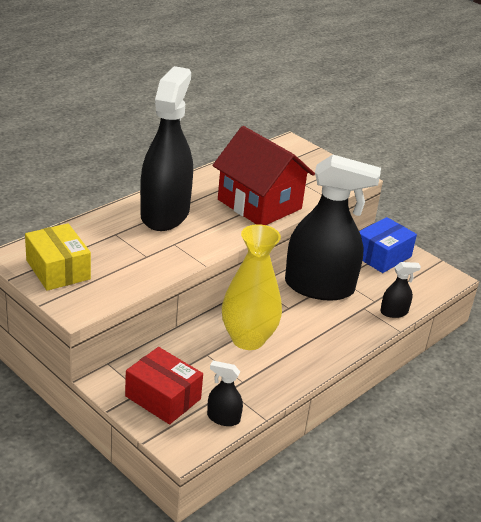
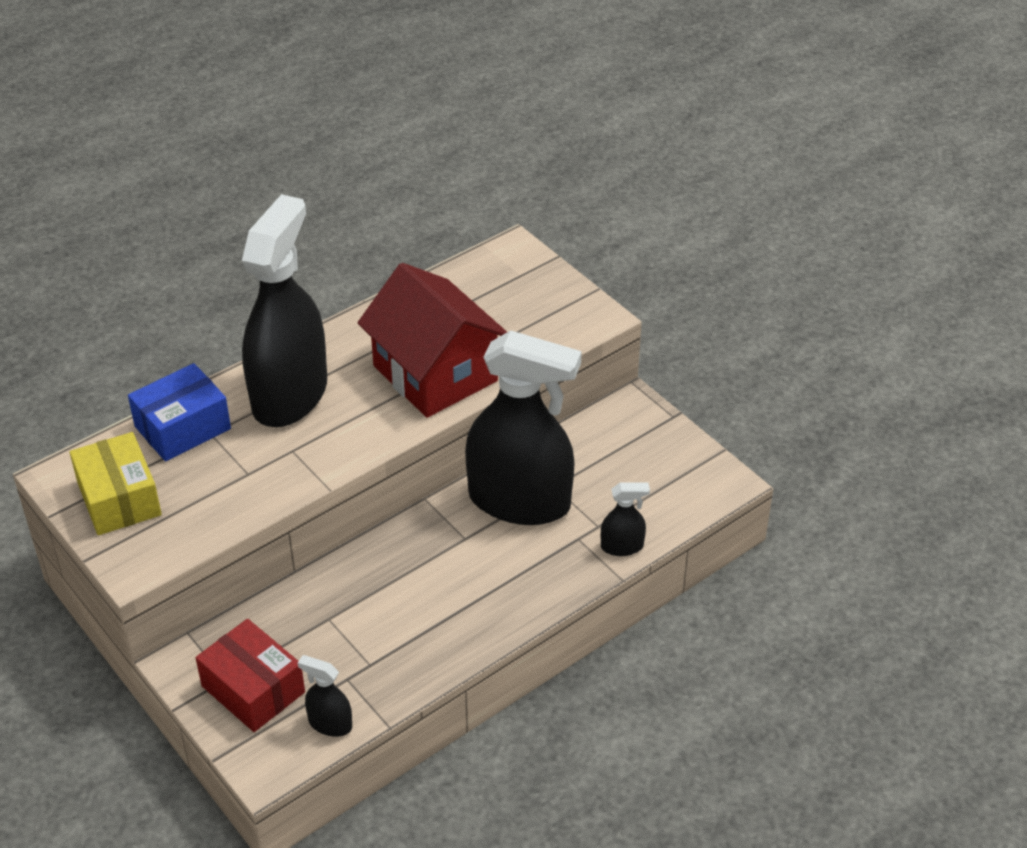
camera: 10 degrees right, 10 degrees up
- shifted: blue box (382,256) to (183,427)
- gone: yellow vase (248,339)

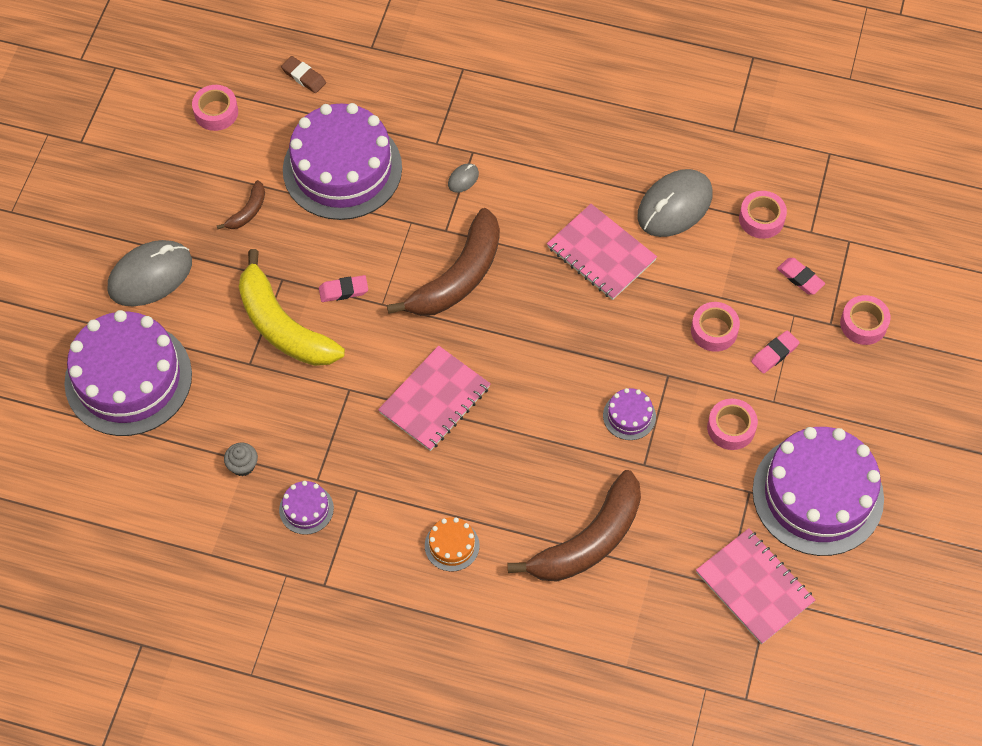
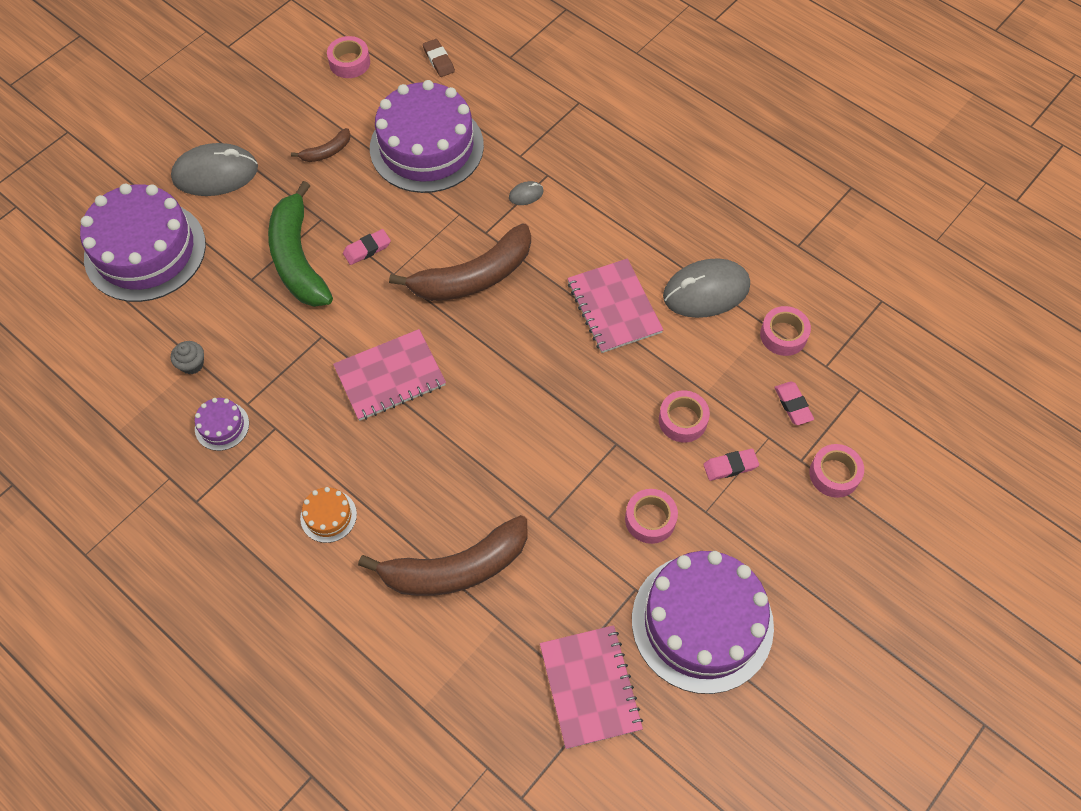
camera: 25 degrees right, 0 degrees up
- repainted: yellow banana (282,326) to green banana (298,258)
- rotated: pink eraser (343,290) = (367,249) 45 degrees counterclockwise
- gone: purple cake (629,416)

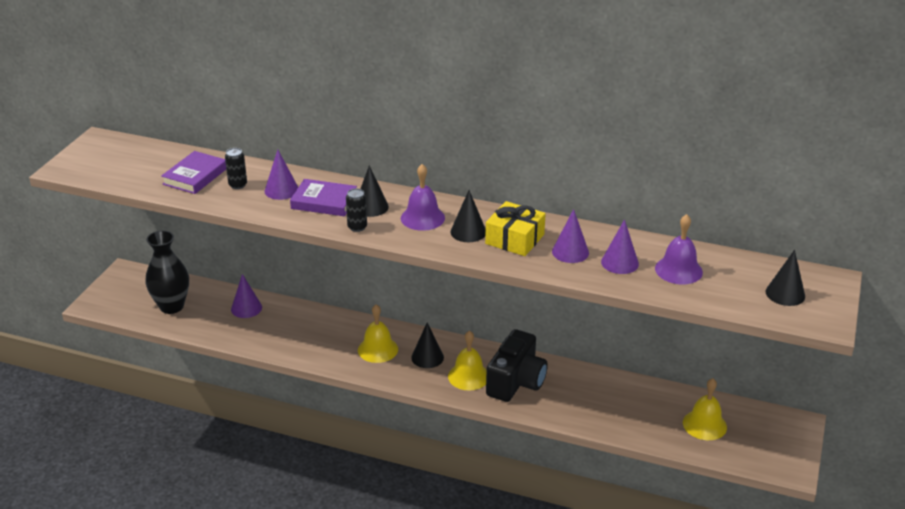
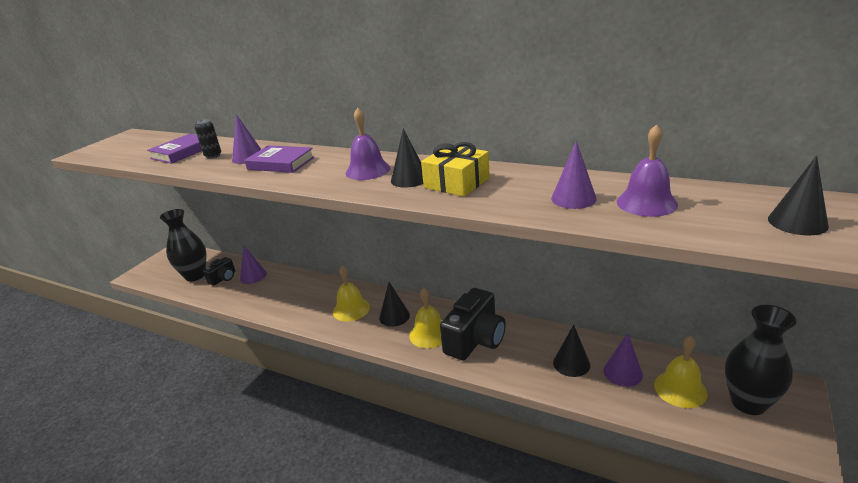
camera: 10 degrees right, 5 degrees down
- new: black camera (223,278)
- shifted: black cone (371,207) to (571,363)
- shifted: purple cone (570,252) to (623,372)
- new: black vase (748,403)
- gone: black can (357,227)

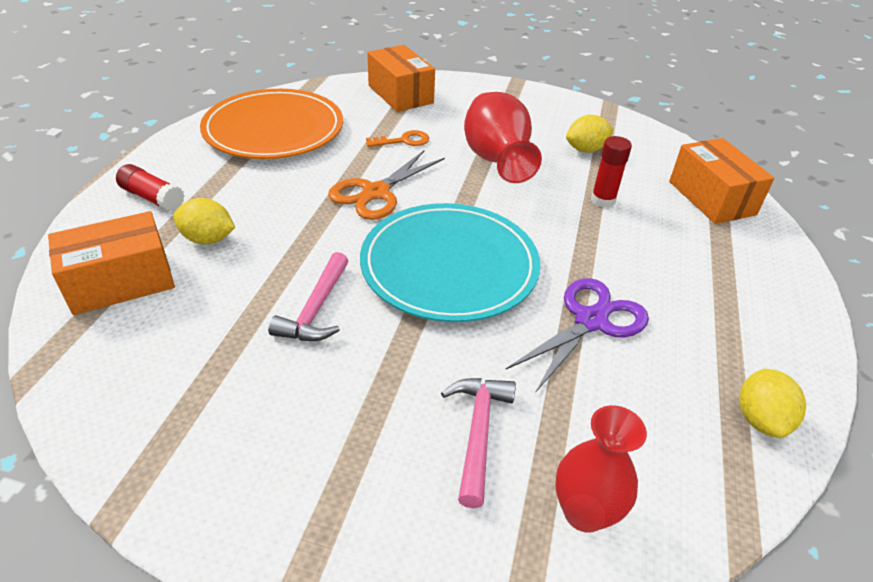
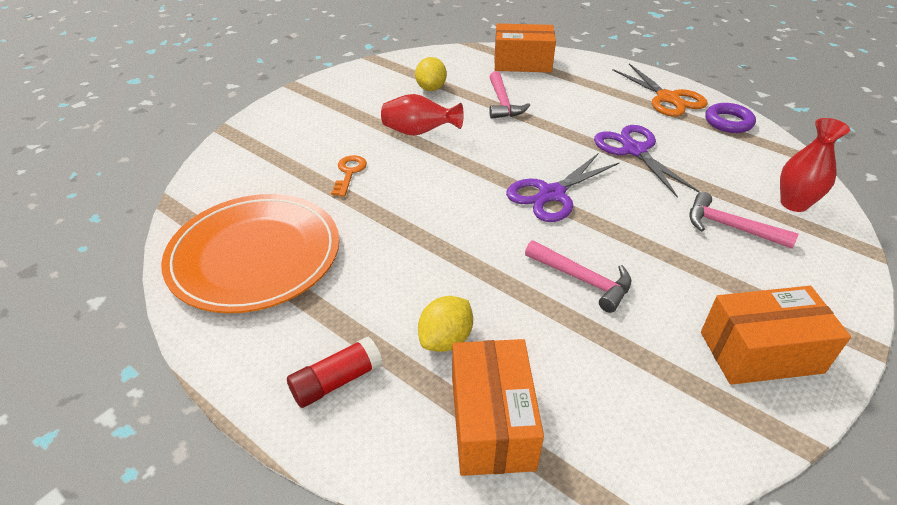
camera: 65 degrees left, 0 degrees up
- scaled: red vase (496,161) = (419,133) x0.66
- swapped: red glue stick (603,200) to pink hammer (502,103)
- swapped: turquoise plate (449,265) to purple scissors (552,194)
- shifted: orange scissors (376,193) to (667,98)
- shifted: orange box (400,94) to (760,352)
- swapped: yellow lemon (760,419) to purple ring (728,122)

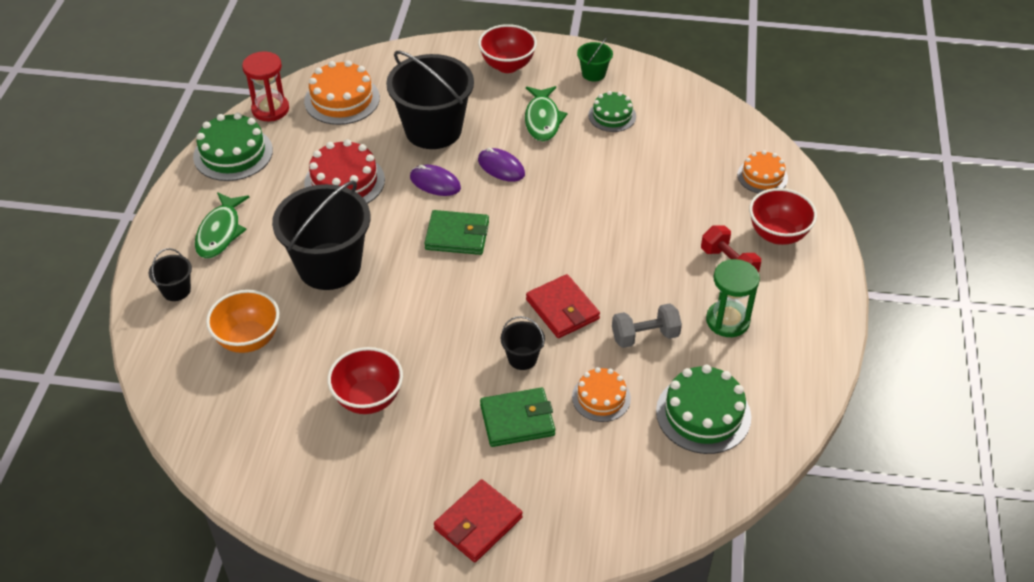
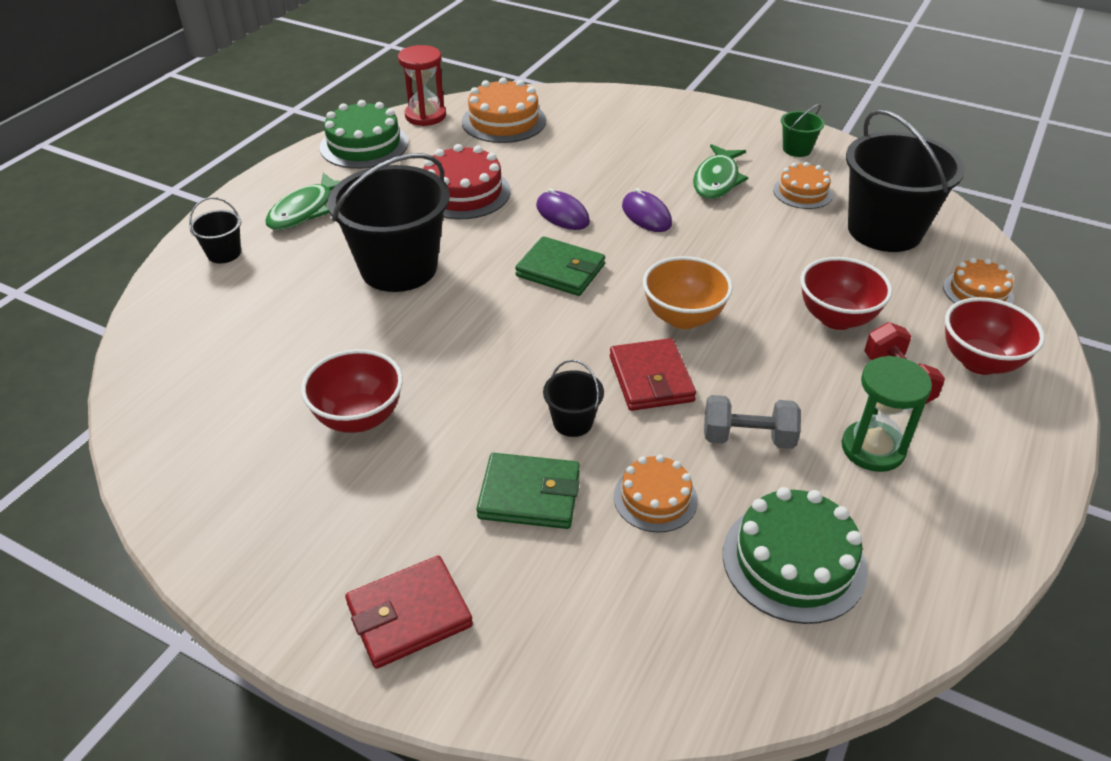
camera: 20 degrees right, 5 degrees down
- shifted: orange bowl (248,339) to (683,318)
- repainted: green cake (612,116) to orange cake (802,192)
- shifted: red bowl (507,65) to (836,318)
- shifted: black bucket (433,130) to (884,230)

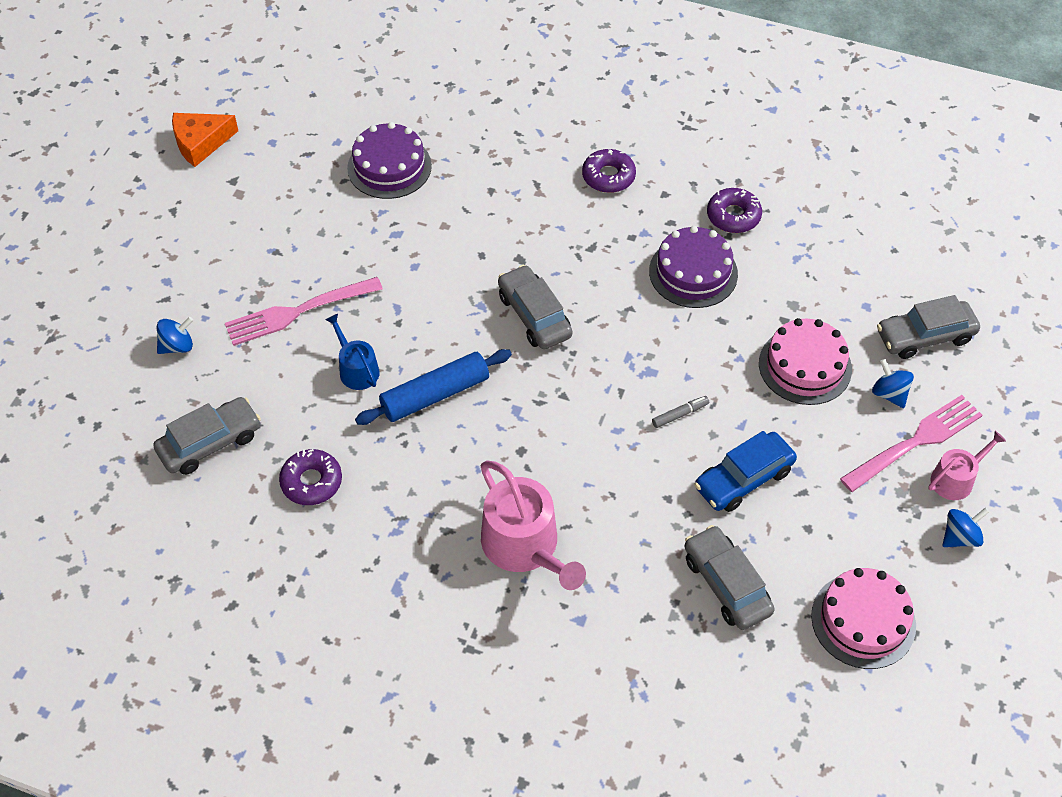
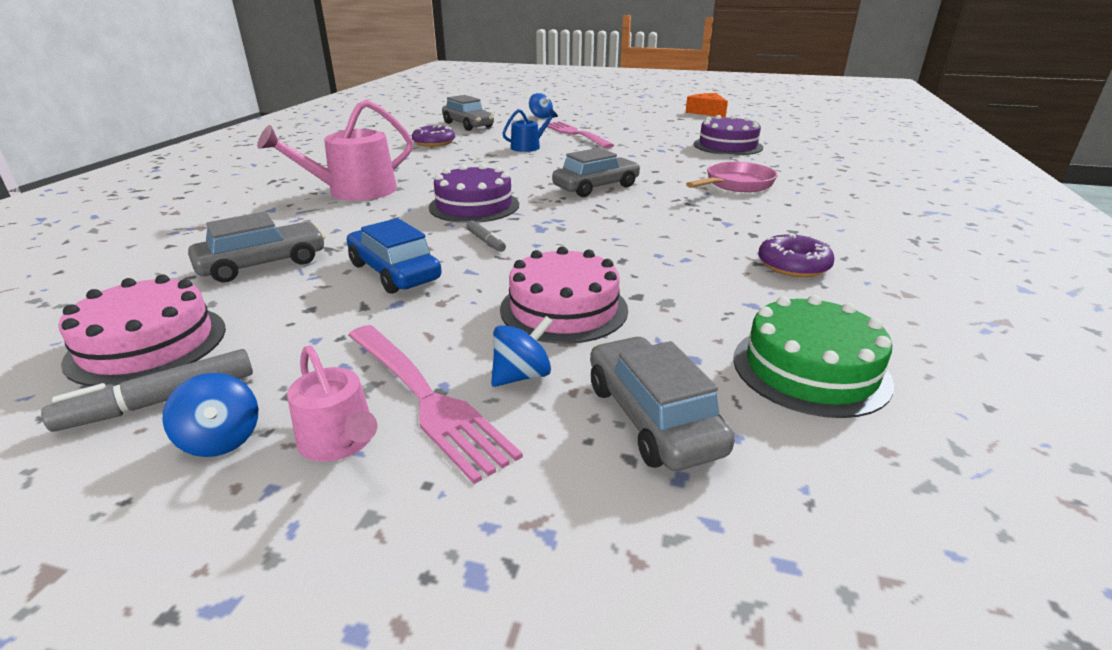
camera: 85 degrees right, 25 degrees down
- new: grey marker (161,401)
- shifted: purple cake (693,272) to (474,206)
- new: pink pan (735,184)
- new: green cake (810,369)
- gone: blue rolling pin (435,395)
- gone: purple donut (608,176)

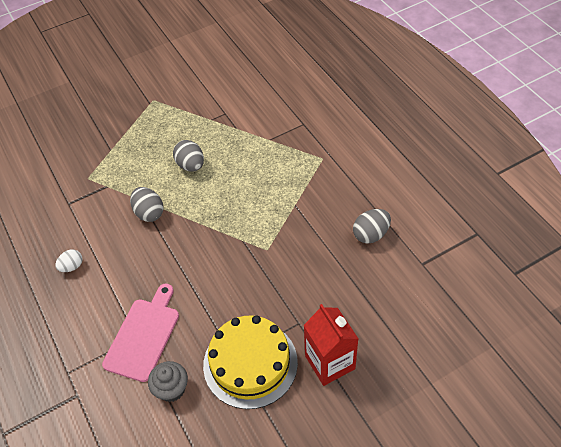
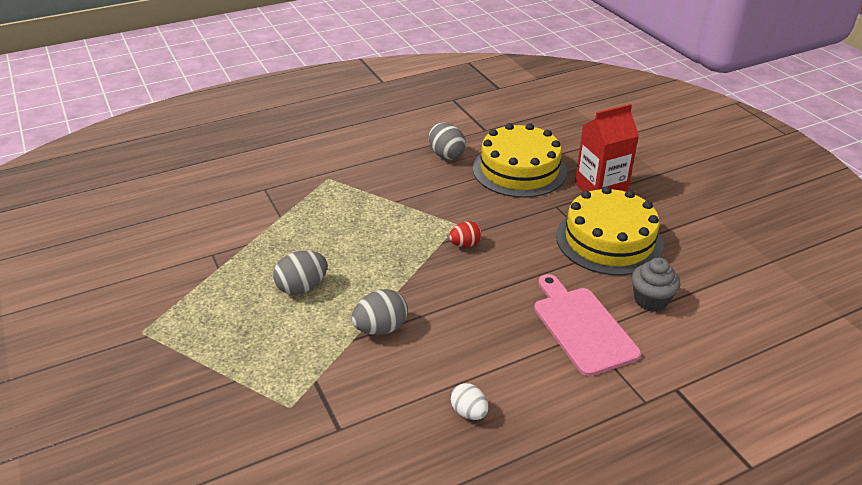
camera: 90 degrees left, 15 degrees down
- new: red egg (465,244)
- new: yellow cake (519,170)
- rotated: pink cutting board (143,335) = (582,327) 45 degrees clockwise

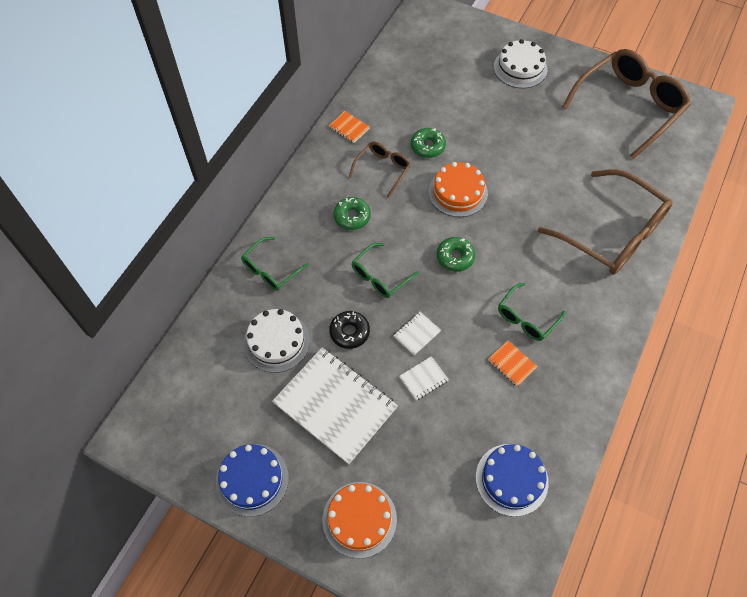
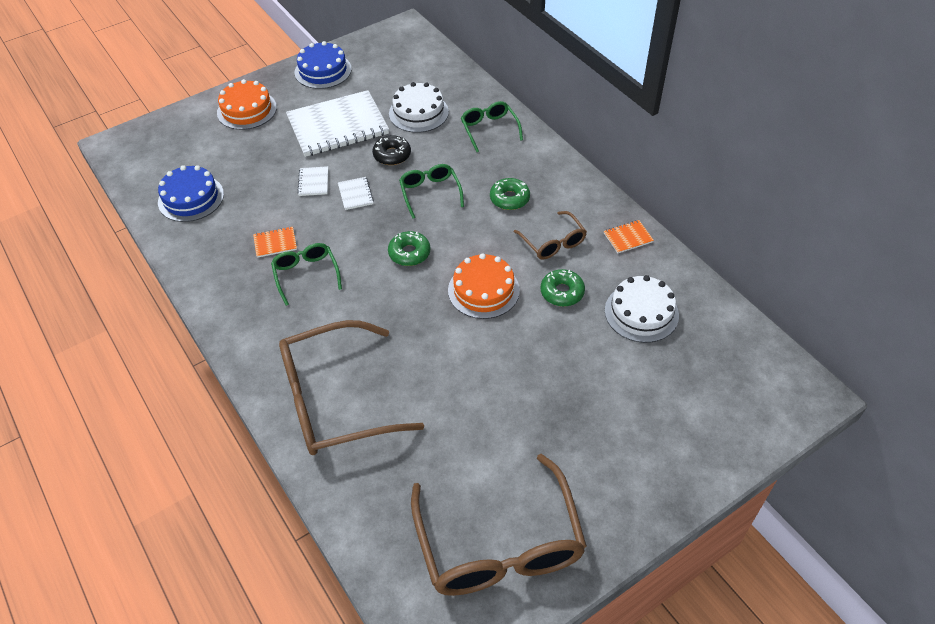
camera: 120 degrees right, 10 degrees down
- shifted: white cake (520,68) to (641,312)

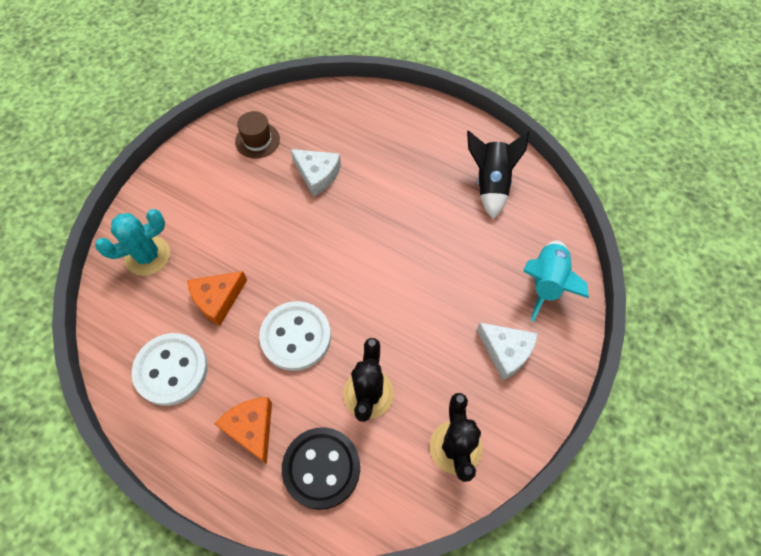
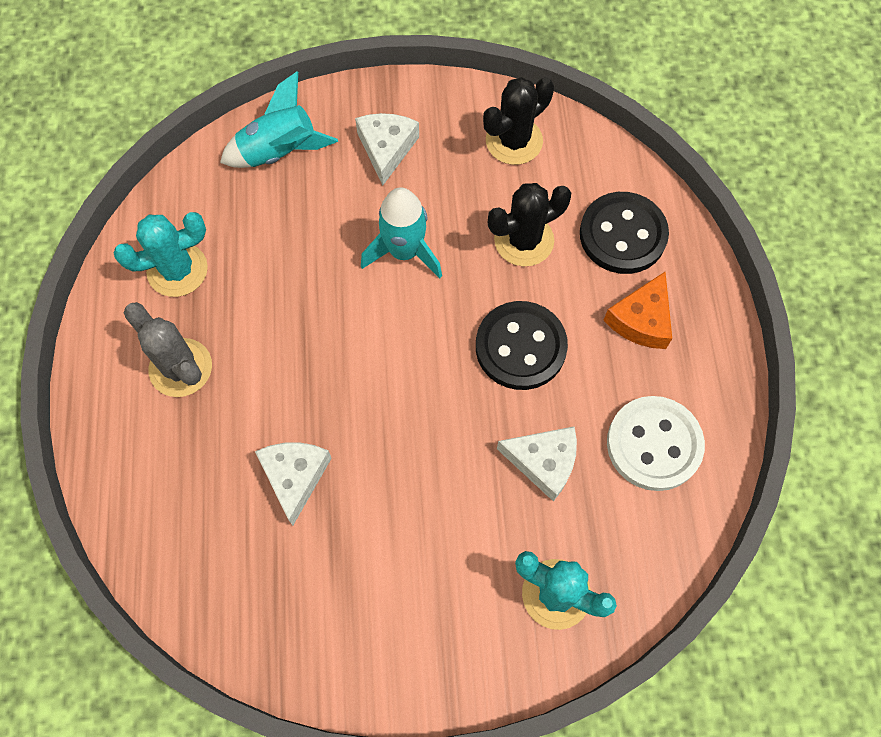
camera: 125 degrees left, 5 degrees up
- swapped: black rocket (491,183) to turquoise cactus (177,270)
- new: grey cactus (180,368)
- new: turquoise rocket (404,251)
- repainted: white button (296,337) to black button (520,347)
- repainted: orange cheese (217,299) to white cheese (543,462)
- gone: brown hat (257,140)

